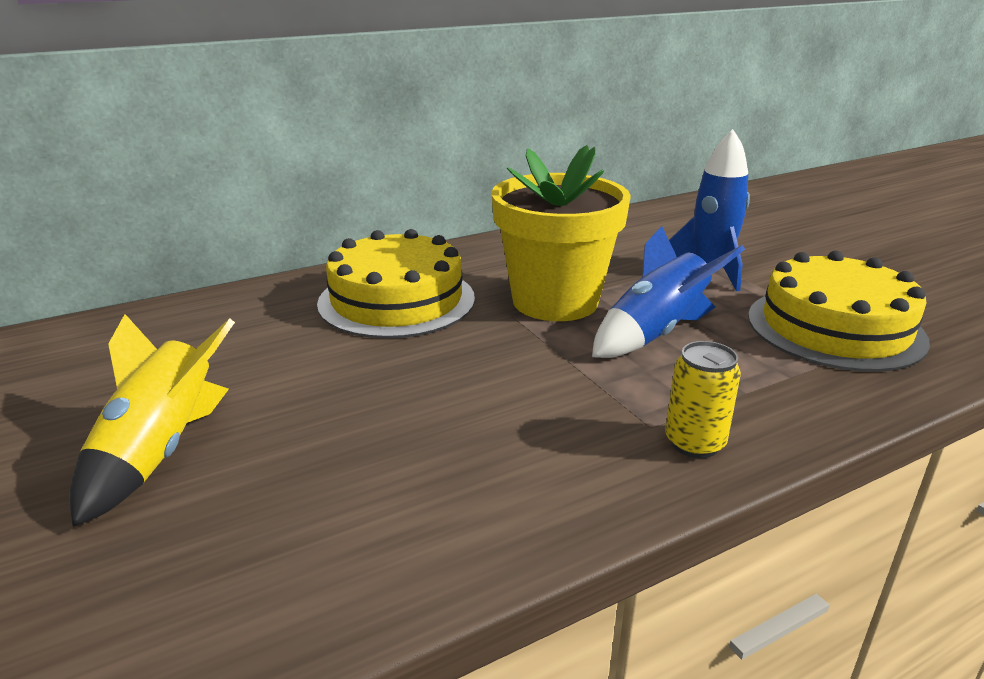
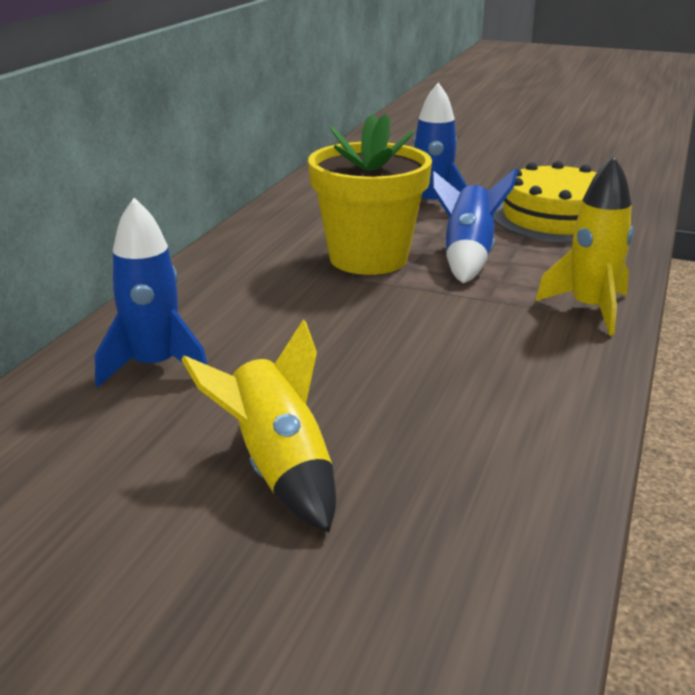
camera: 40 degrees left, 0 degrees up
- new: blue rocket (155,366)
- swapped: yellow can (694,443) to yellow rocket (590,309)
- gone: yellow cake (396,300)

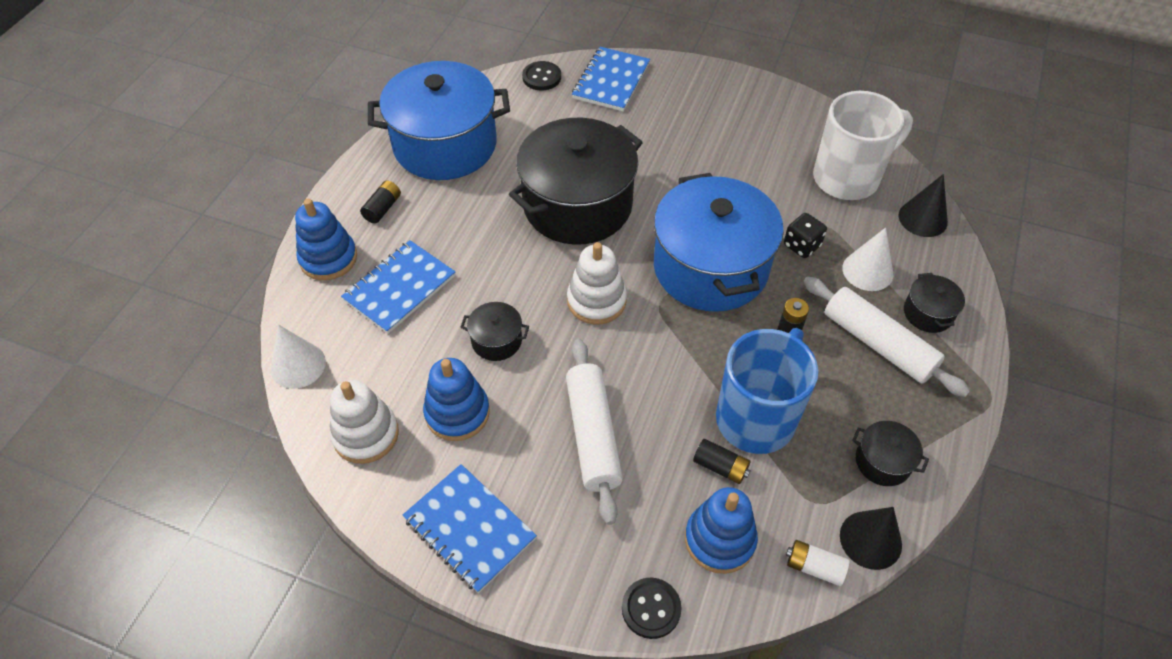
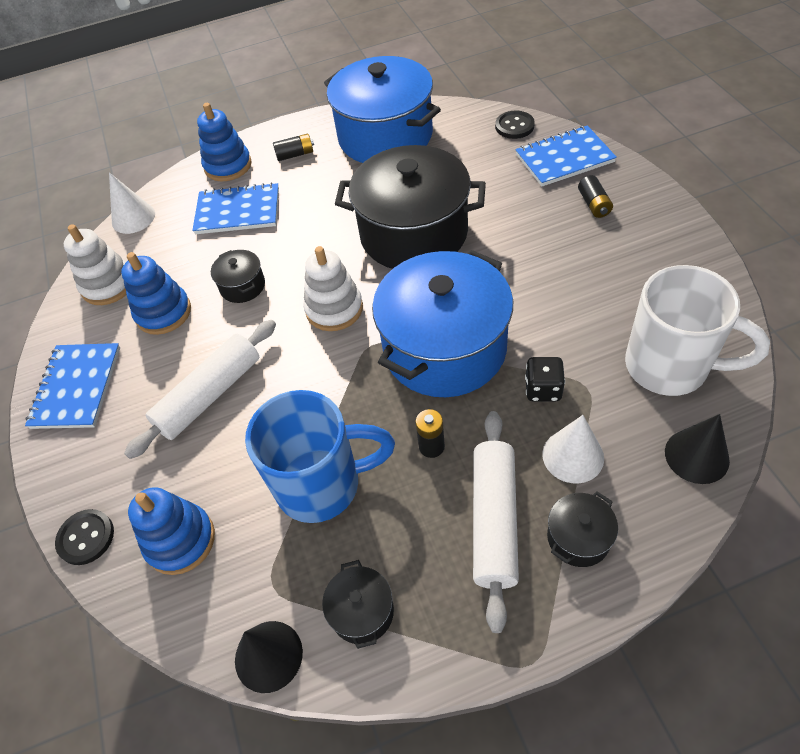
camera: 55 degrees right, 0 degrees up
- shifted: black battery (720,467) to (594,204)
- gone: white battery (814,567)

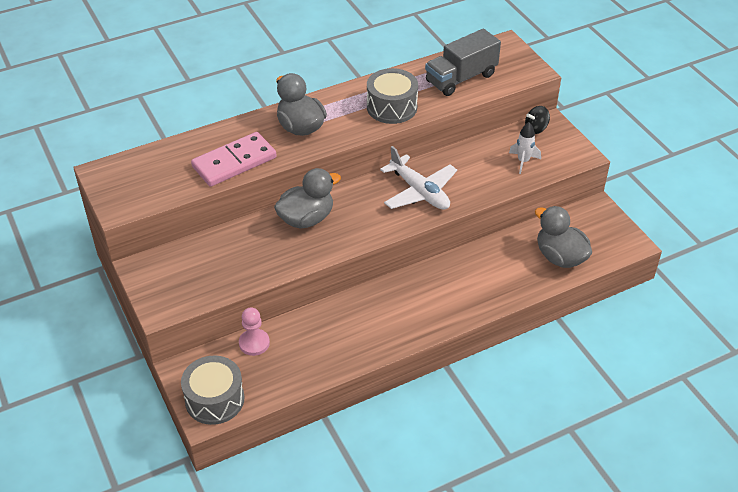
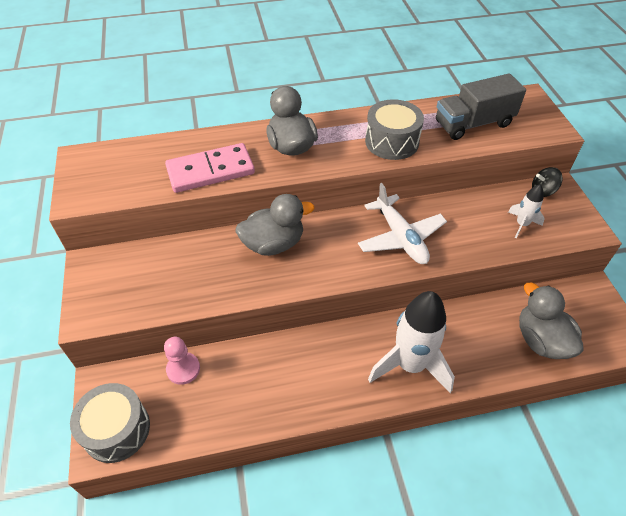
camera: 15 degrees right, 5 degrees up
- new: white rocket (410,365)

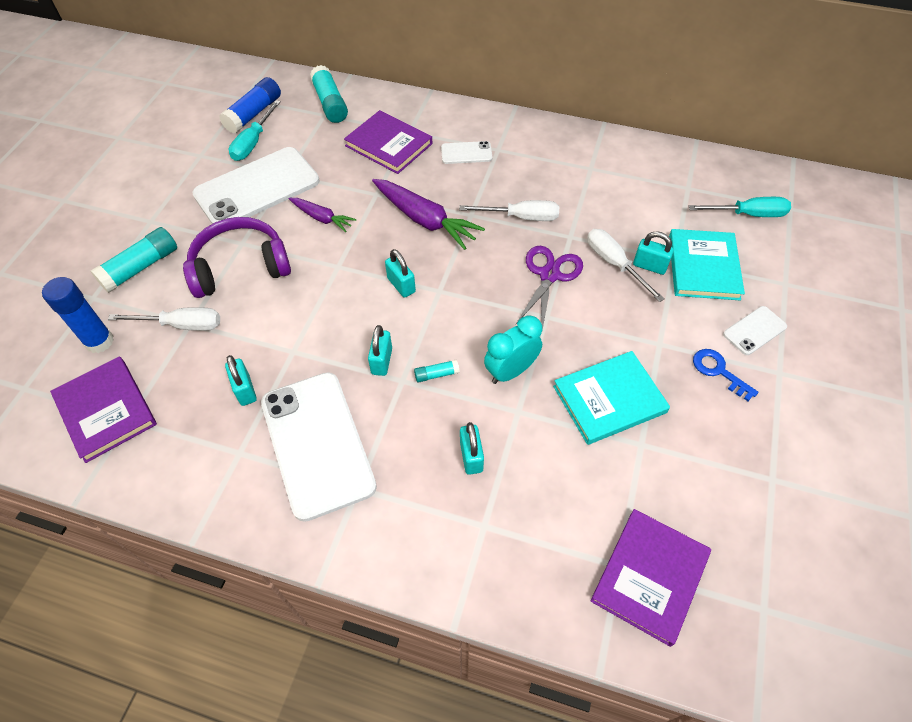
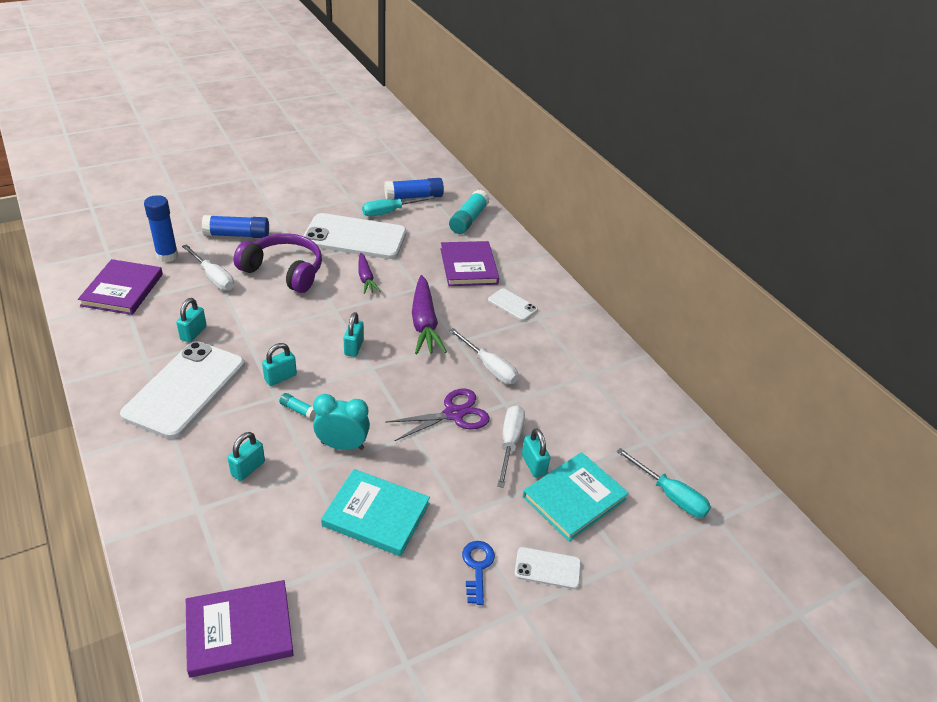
camera: 40 degrees right, 15 degrees down
- repainted: turquoise glue stick (141,267) to blue glue stick (237,235)

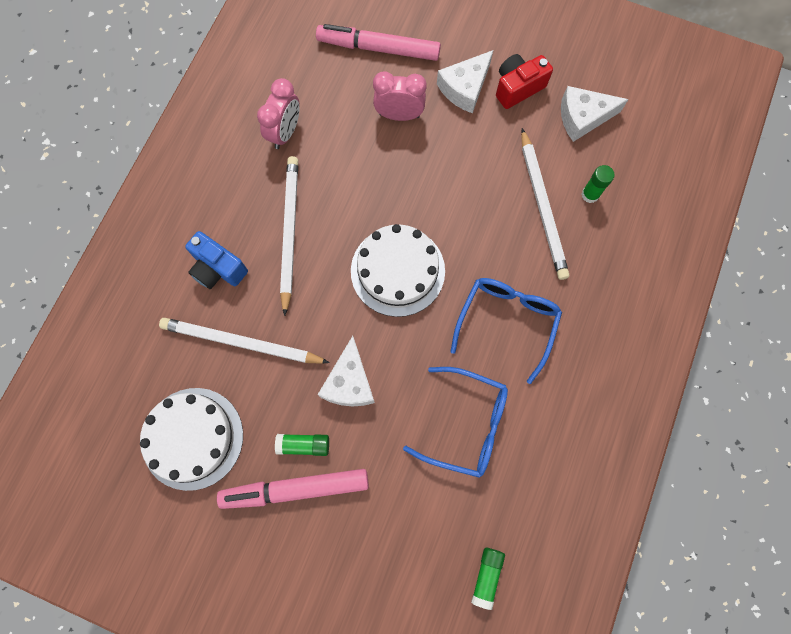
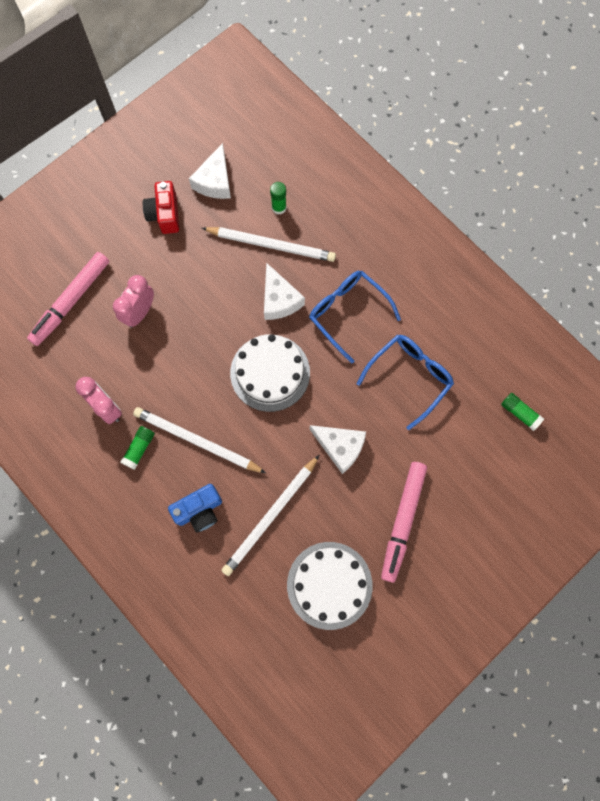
camera: 65 degrees left, 0 degrees up
- shifted: green glue stick (304,445) to (139,448)
- shifted: white cheese (465,88) to (279,299)

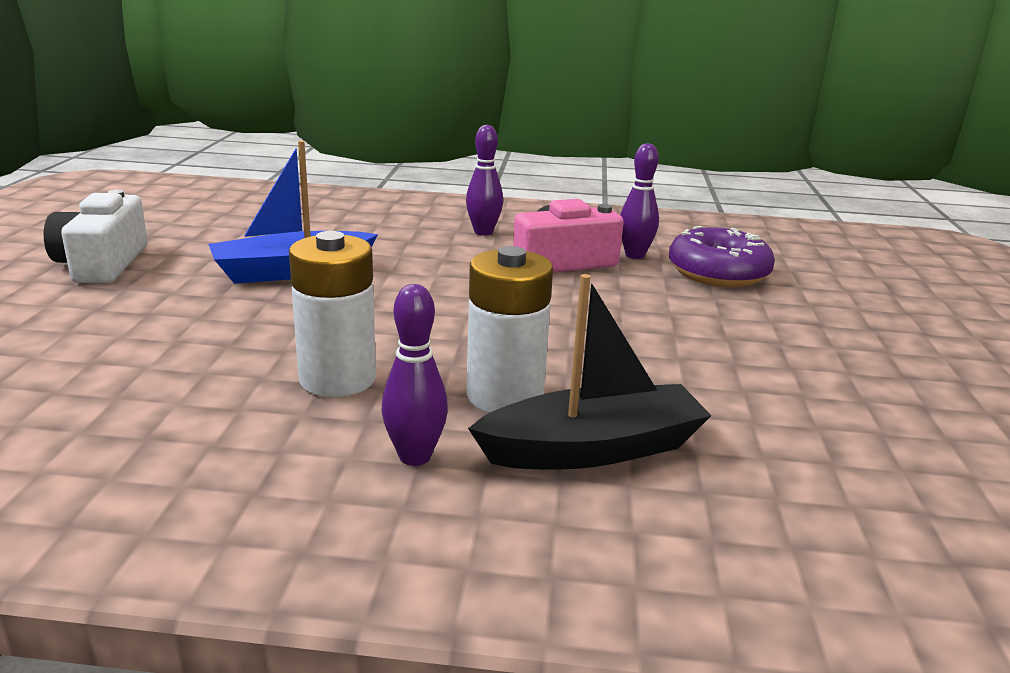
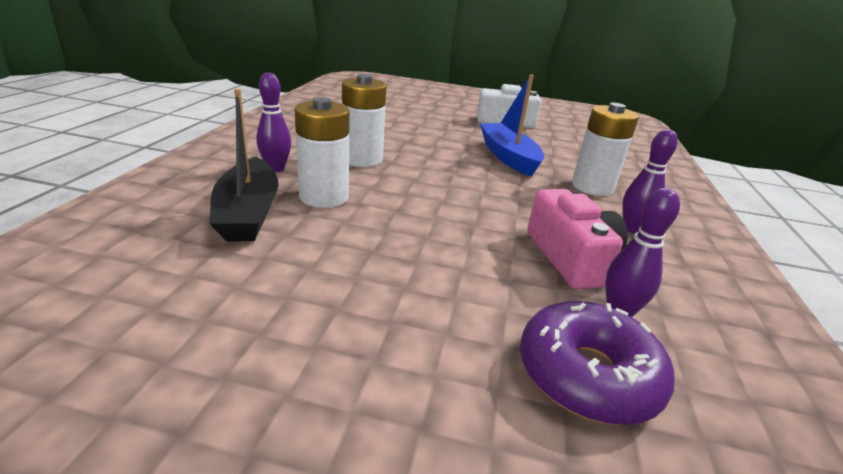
camera: 95 degrees right, 5 degrees up
- new: white battery (592,187)

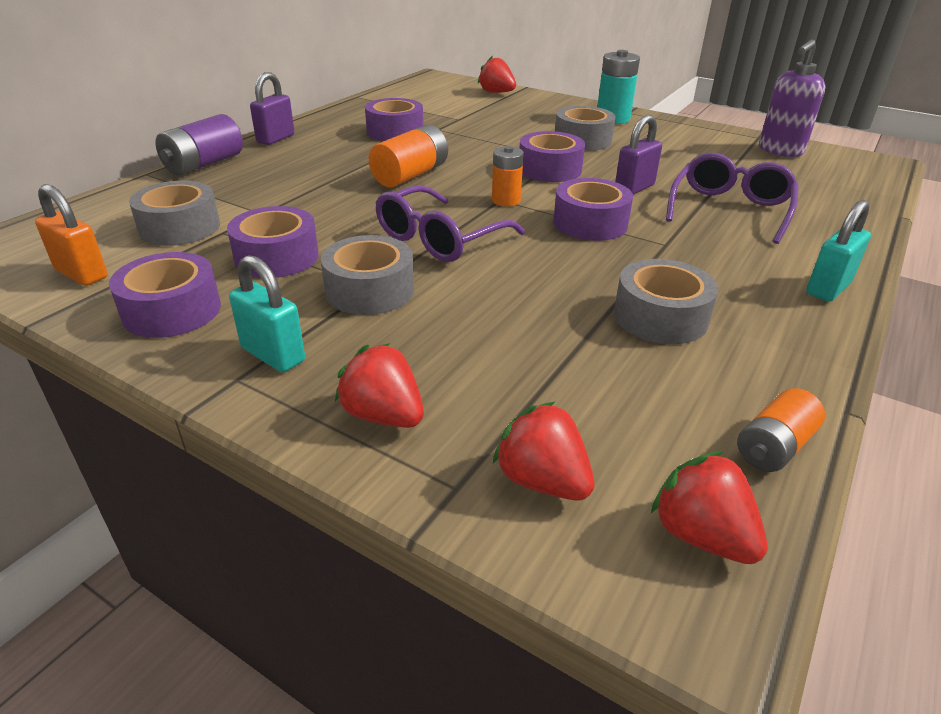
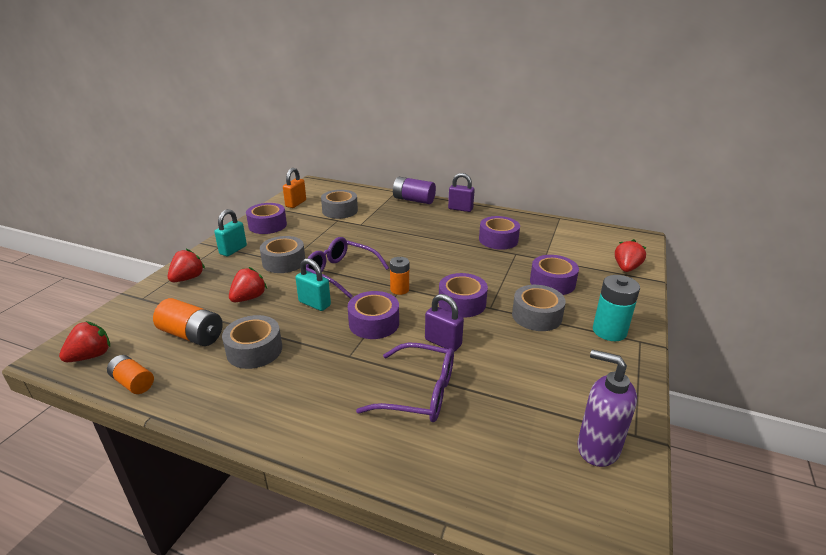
camera: 80 degrees right, 5 degrees down
- shifted: orange battery (410,175) to (192,335)
- shifted: red strawberry (542,481) to (249,298)
- shifted: turquoise padlock (828,288) to (314,304)
- shifted: purple tape (276,257) to (552,282)

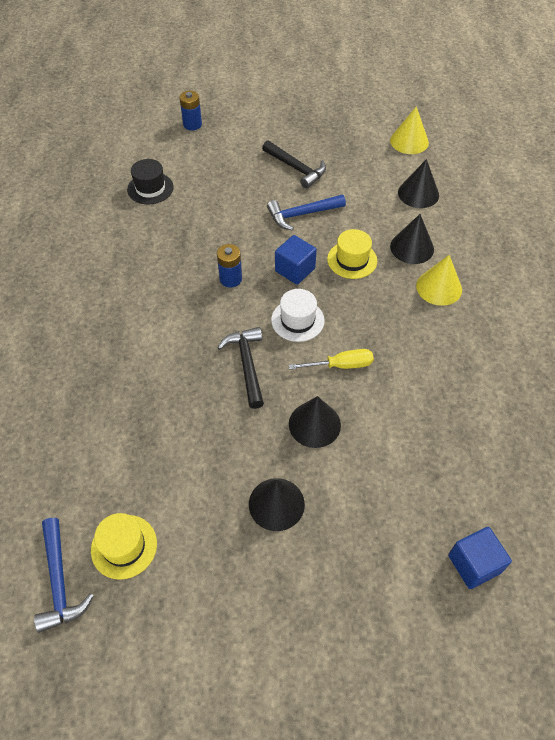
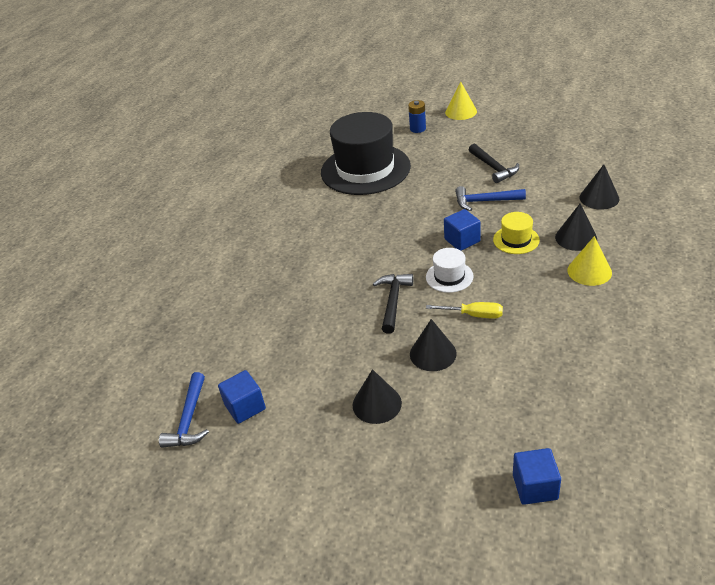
camera: 25 degrees right, 15 degrees down
- swapped: yellow hat (124,546) to blue cube (245,407)
- scaled: black hat (150,188) = (365,169) x2.32
- shifted: yellow cone (409,141) to (461,112)
- gone: blue battery (230,279)

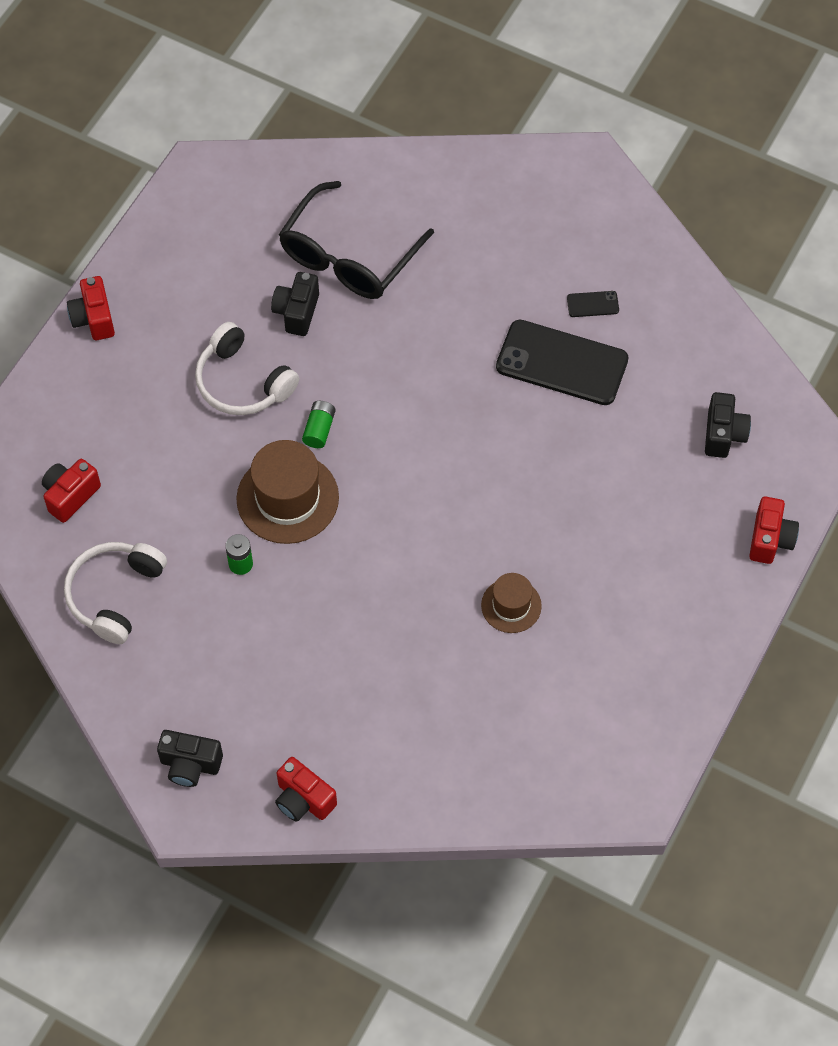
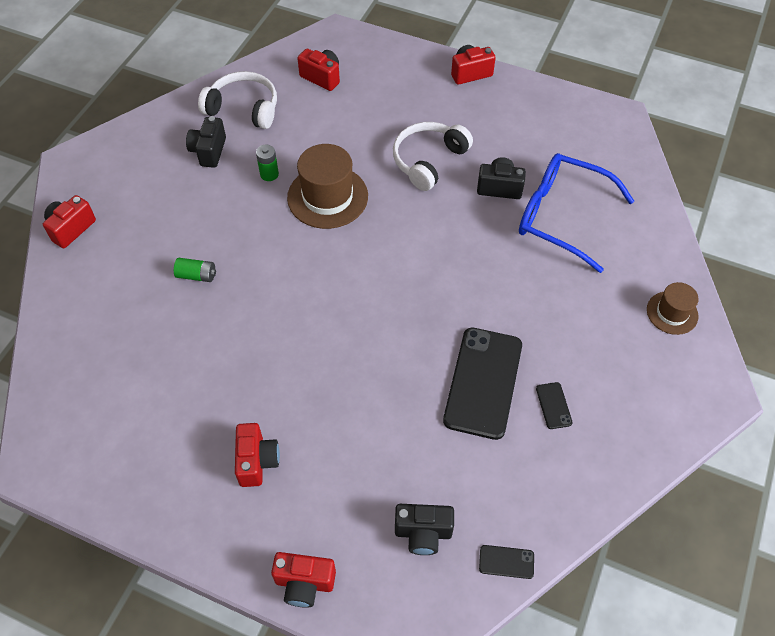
camera: 85 degrees right, 5 degrees down
- shifted: green battery (319,429) to (196,275)
- shifted: black camera (190,765) to (209,151)
- new: red camera (257,461)
- new: black phone (506,562)
- repainted: black glasses (348,257) to blue glasses (561,216)
- shifted: brown hat (511,605) to (672,313)

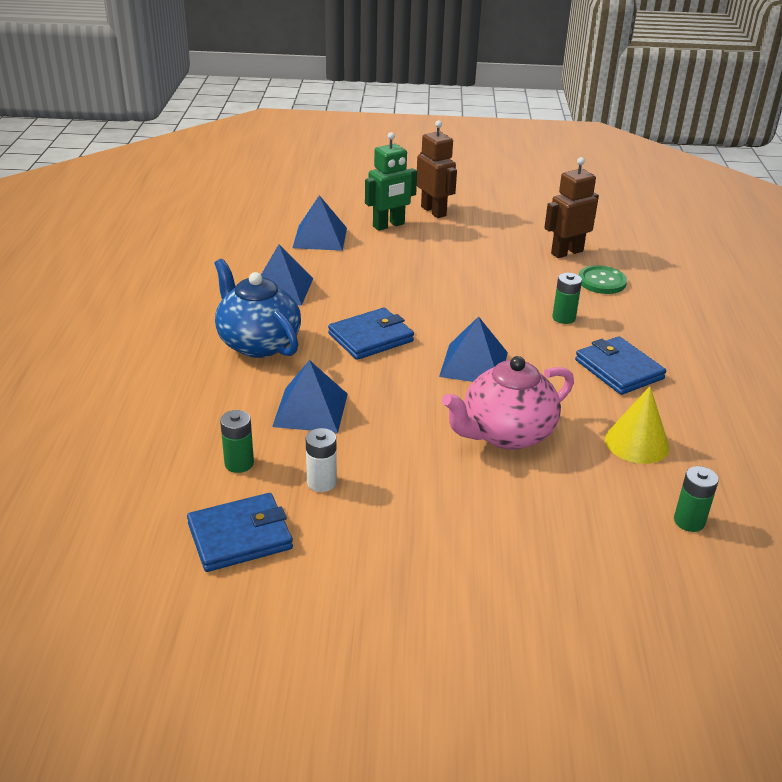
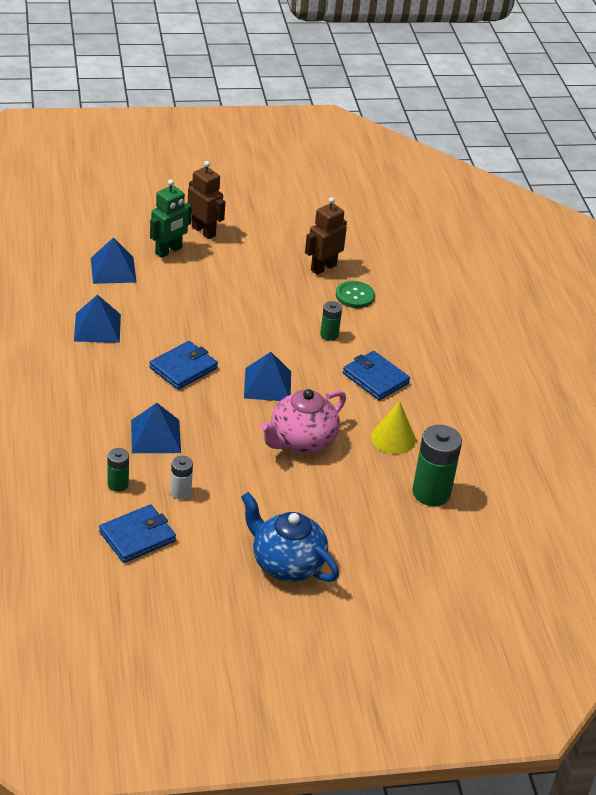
camera: 15 degrees left, 5 degrees up
- shifted: blue teapot (258,343) to (286,564)
- scaled: green battery (689,521) = (431,493) x1.88

